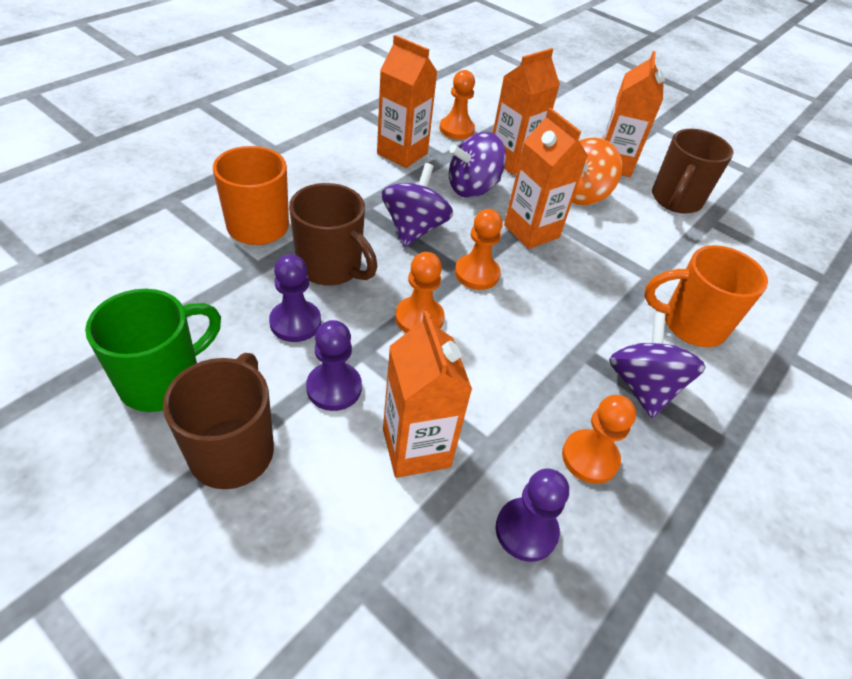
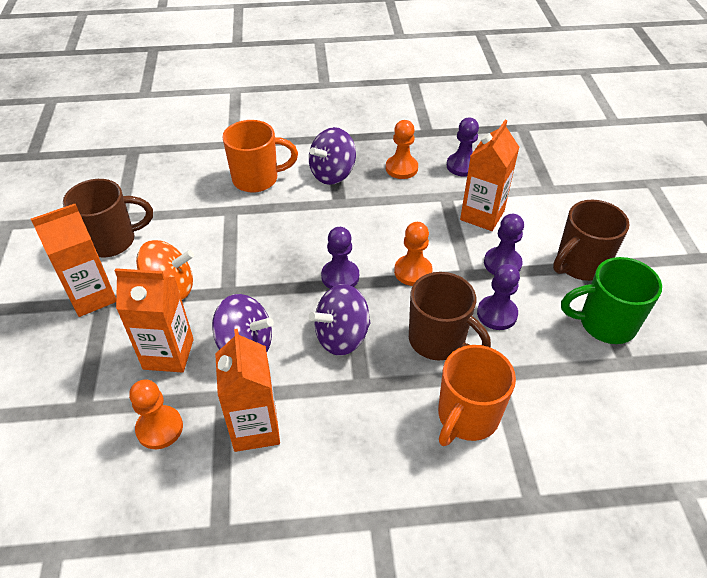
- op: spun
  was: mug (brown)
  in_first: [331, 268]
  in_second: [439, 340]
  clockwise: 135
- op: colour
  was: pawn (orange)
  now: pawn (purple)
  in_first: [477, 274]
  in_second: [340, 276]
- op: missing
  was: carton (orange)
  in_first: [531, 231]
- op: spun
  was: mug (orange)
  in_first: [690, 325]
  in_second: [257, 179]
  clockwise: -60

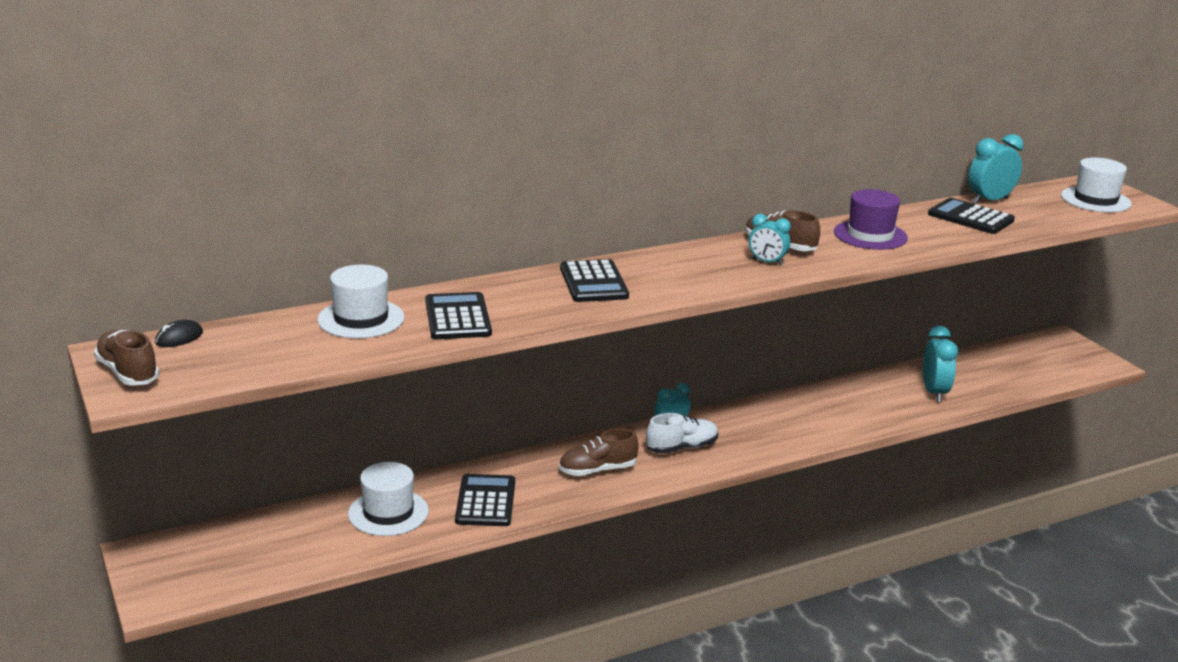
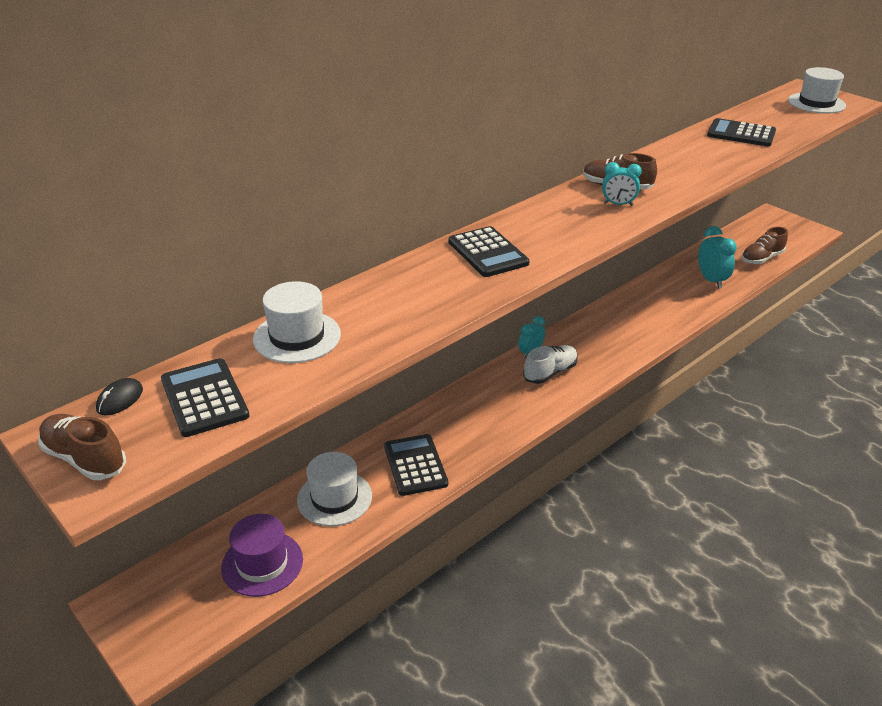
- op: relocated
  was: calculator (black)
  in_first: [457, 317]
  in_second: [204, 398]
- op: relocated
  was: shoe (brown)
  in_first: [597, 470]
  in_second: [761, 258]
- op: relocated
  was: hat (purple)
  in_first: [870, 235]
  in_second: [262, 563]
- op: missing
  was: clock (turquoise)
  in_first: [989, 201]

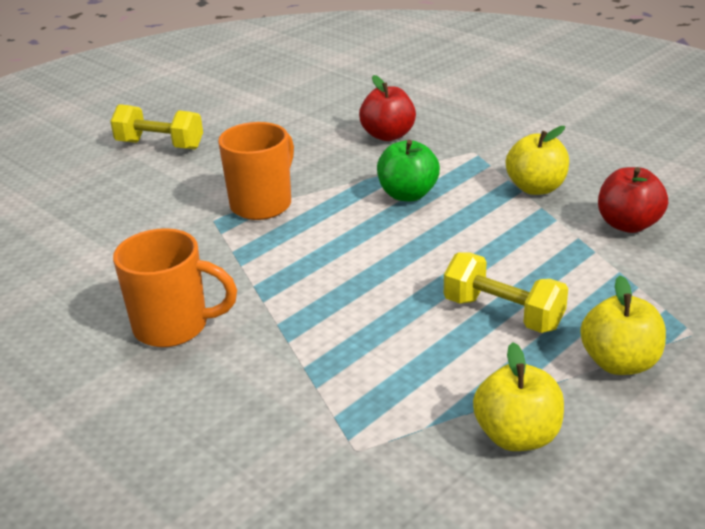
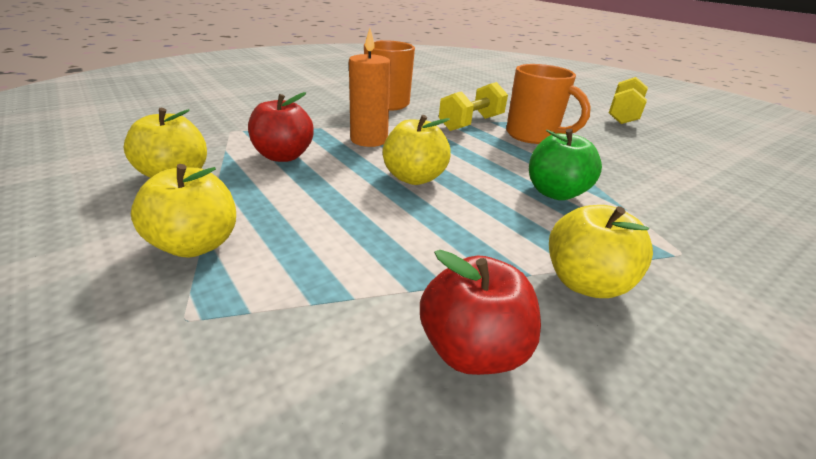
- op: relocated
  was: apple (red)
  in_first: [388, 135]
  in_second: [283, 156]
- op: relocated
  was: dumbbell (yellow)
  in_first: [503, 314]
  in_second: [471, 123]
- op: appeared
  now: candle (orange)
  in_second: [369, 140]
- op: appeared
  now: apple (yellow)
  in_second: [414, 178]

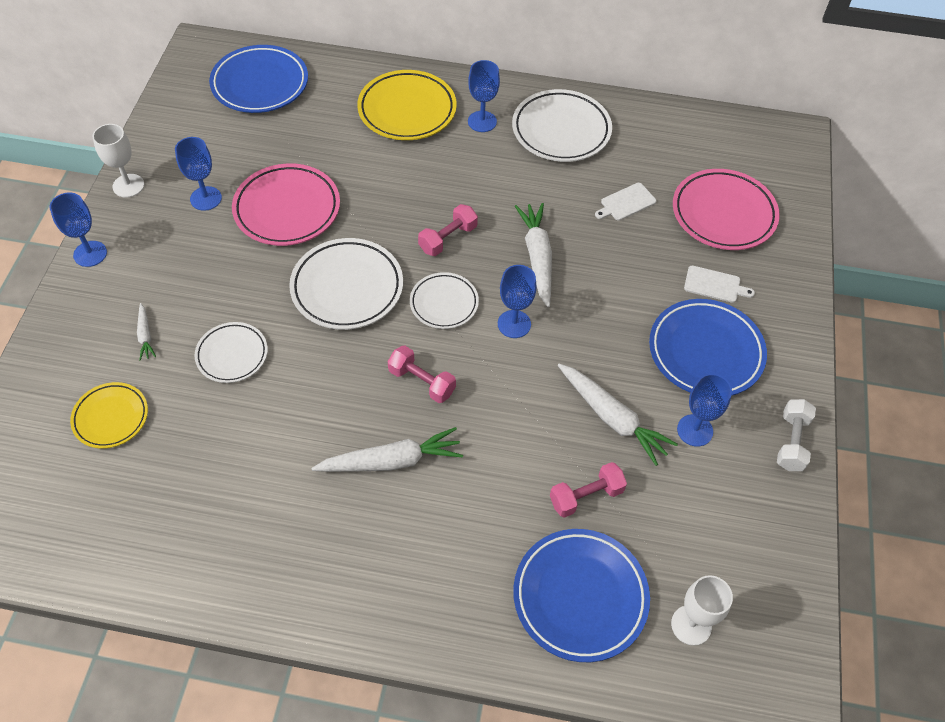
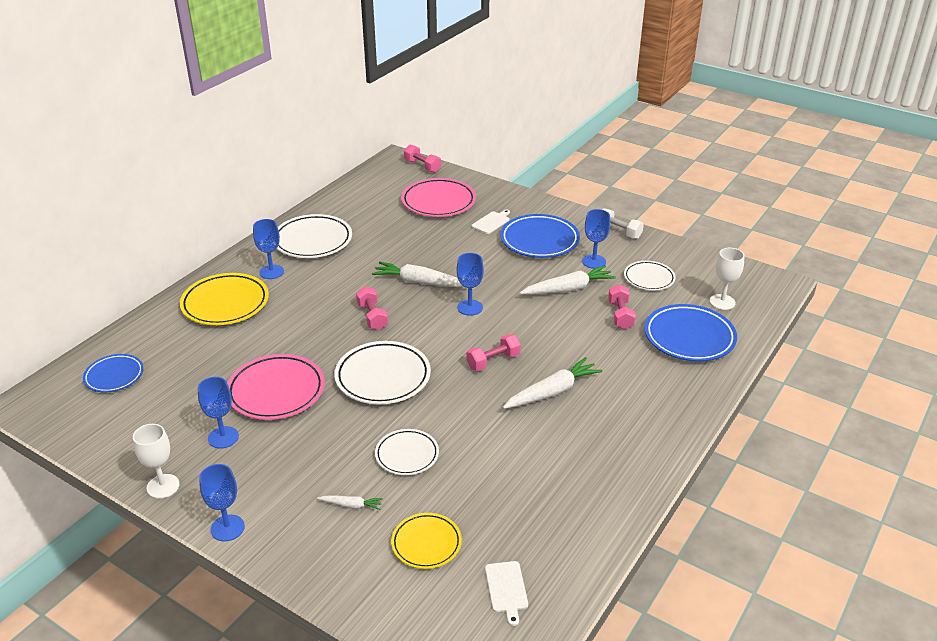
- op: size
  was: plate (blue)
  in_first: [260, 84]
  in_second: [114, 376]
  ratio: 0.61
- op: spun
  was: carrot (white)
  in_first: [391, 461]
  in_second: [552, 392]
  clockwise: 45
- op: relocated
  was: plate (white)
  in_first: [444, 303]
  in_second: [649, 278]
- op: relocated
  was: cutting board (white)
  in_first: [626, 203]
  in_second: [506, 589]
- op: appeared
  now: dumbbell (pink)
  in_second: [422, 166]

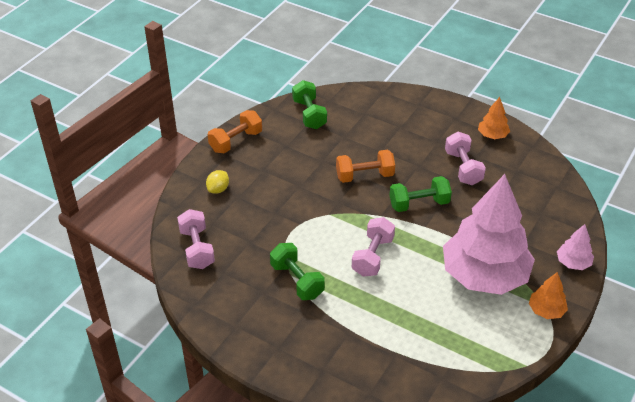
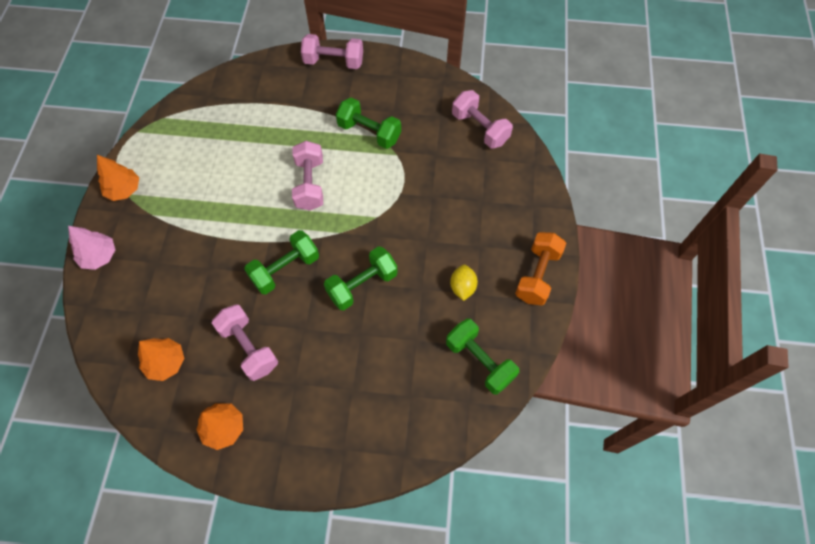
- op: relocated
  was: lemon (yellow)
  in_first: [218, 189]
  in_second: [462, 287]
- op: colour
  was: dumbbell (orange)
  now: dumbbell (green)
  in_first: [364, 176]
  in_second: [362, 285]
- op: missing
  was: tree (pink)
  in_first: [484, 275]
- op: appeared
  now: tree (orange)
  in_second: [166, 362]
- op: appeared
  now: dumbbell (pink)
  in_second: [334, 62]

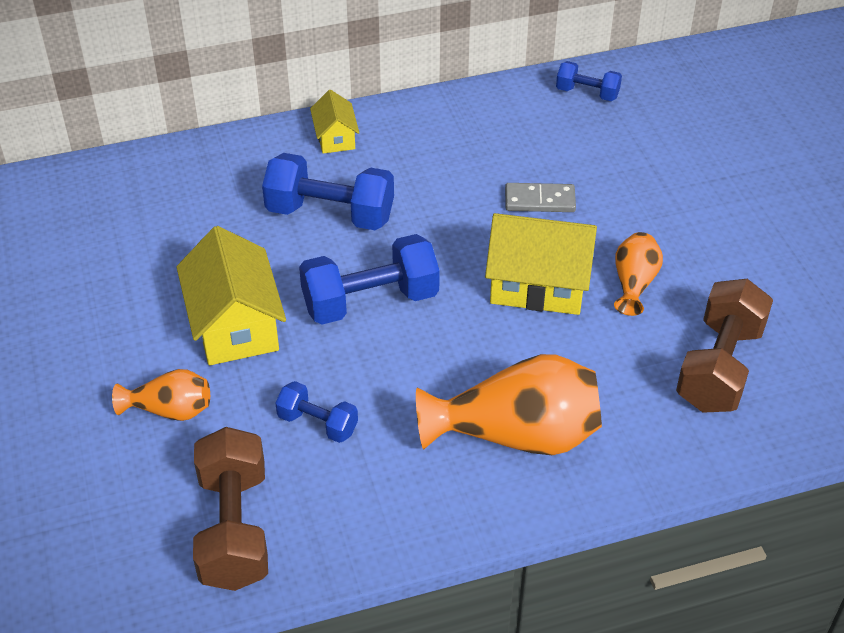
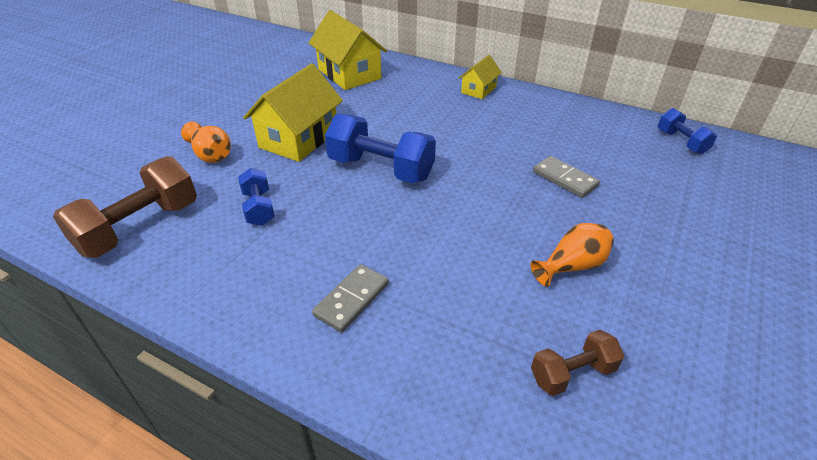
- op: missing
  was: dumbbell (blue)
  in_first: [330, 214]
- op: exchanged
  was: vase (orange)
  now: domino (grey)
  in_first: [517, 435]
  in_second: [351, 299]
- op: relocated
  was: house (yellow)
  in_first: [538, 285]
  in_second: [349, 74]
- op: size
  was: dumbbell (brown)
  in_first: [719, 367]
  in_second: [572, 373]
  ratio: 0.55

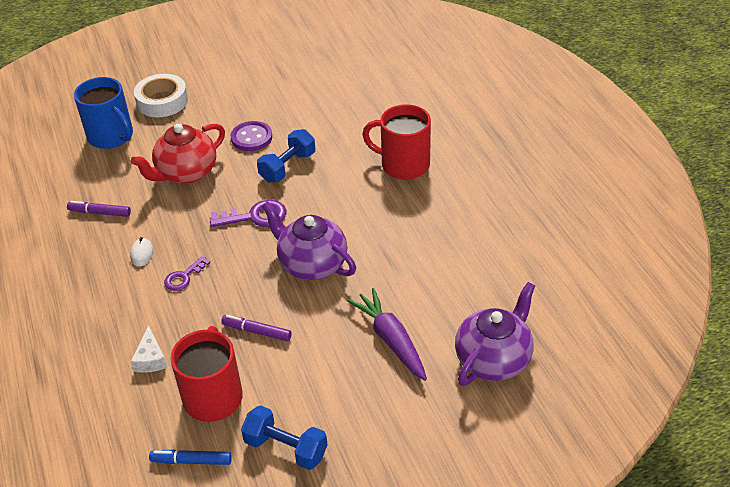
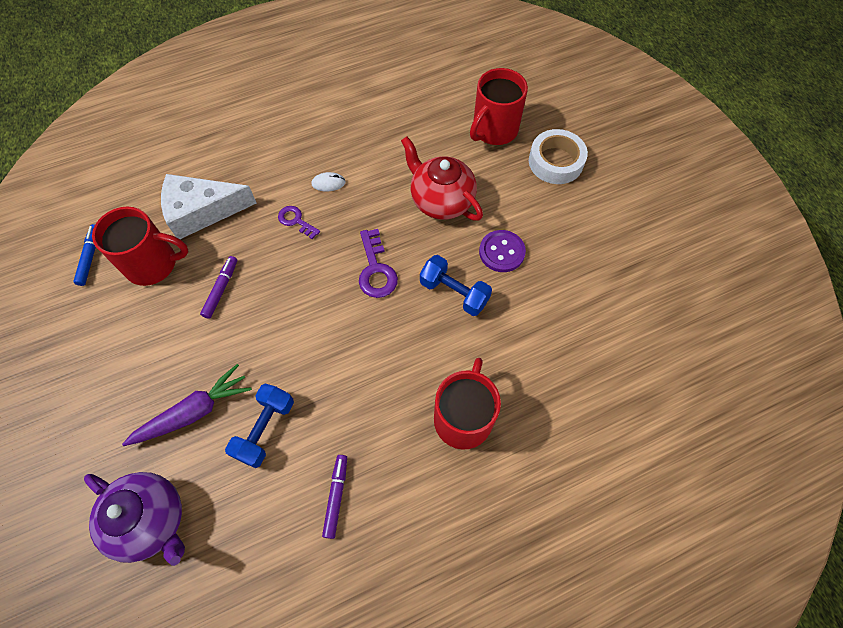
- op: relocated
  was: marker (purple)
  in_first: [100, 213]
  in_second: [336, 496]
- op: colour
  was: mug (blue)
  now: mug (red)
  in_first: [111, 136]
  in_second: [494, 130]
- op: size
  was: cheese (white)
  in_first: [150, 358]
  in_second: [202, 211]
  ratio: 2.07
- op: relocated
  was: dumbbell (blue)
  in_first: [286, 448]
  in_second: [265, 429]
- op: missing
  was: teapot (purple)
  in_first: [312, 264]

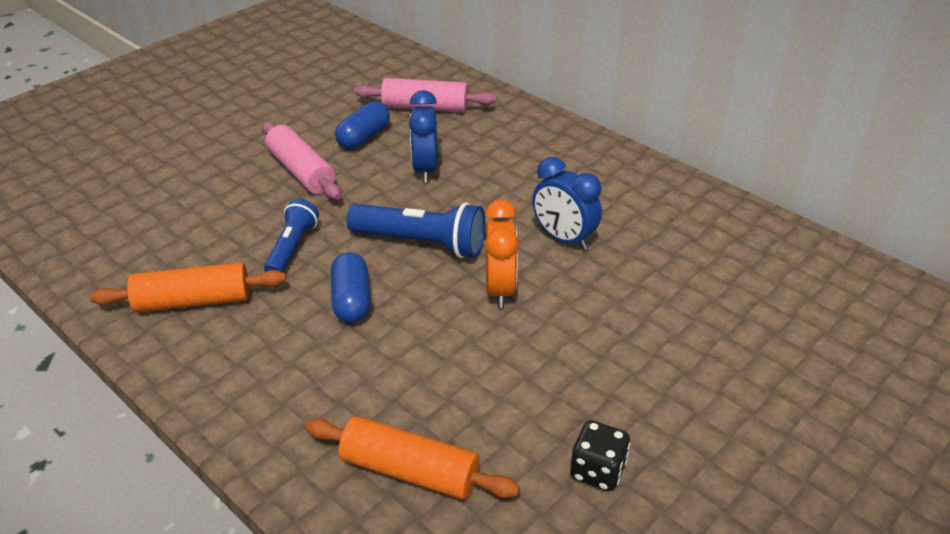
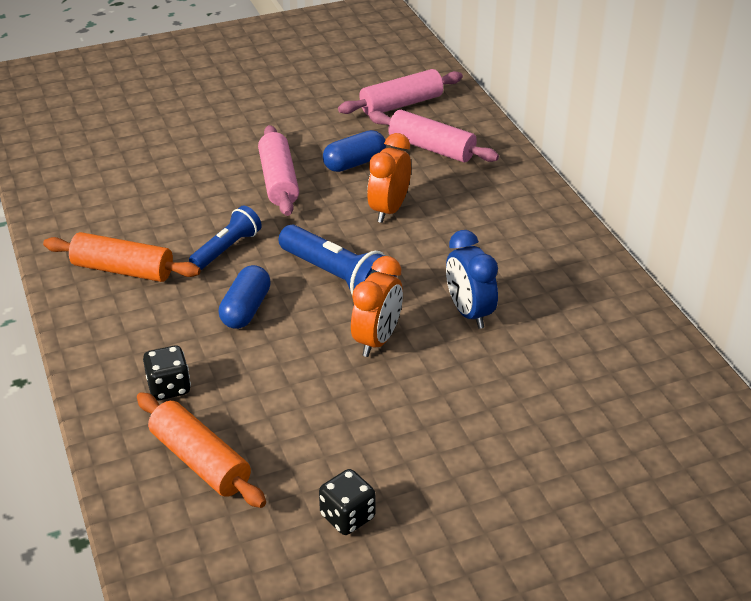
- op: colour
  was: clock (blue)
  now: clock (orange)
  in_first: [425, 169]
  in_second: [389, 210]
- op: appeared
  now: dice (black)
  in_second: [169, 387]
- op: appeared
  now: rolling pin (pink)
  in_second: [401, 104]

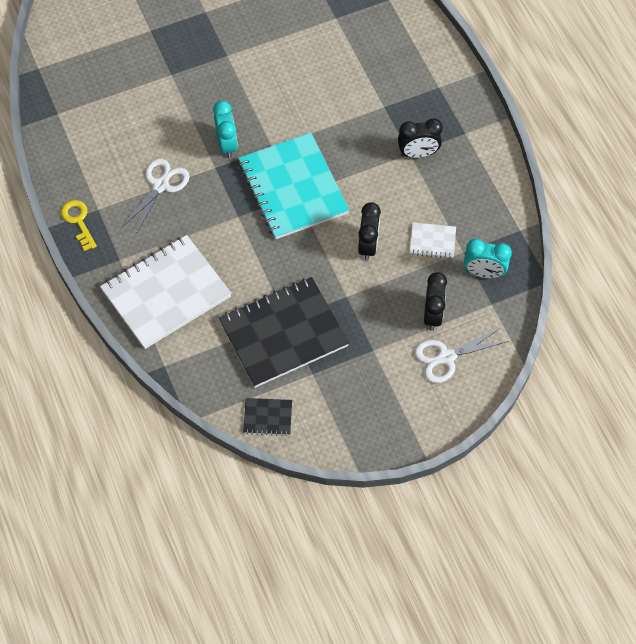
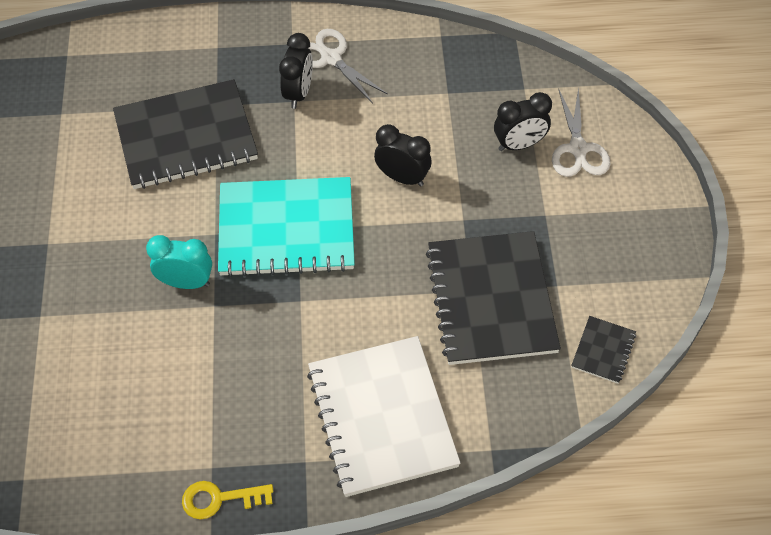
- op: relocated
  was: scissors (white)
  in_first: [160, 185]
  in_second: [331, 58]
- op: missing
  was: notebook (white)
  in_first: [432, 241]
- op: spun
  was: clock (black)
  in_first: [433, 315]
  in_second: [519, 144]
  clockwise: 135
- op: missing
  was: clock (turquoise)
  in_first: [484, 273]
- op: appeared
  now: notebook (black)
  in_second: [186, 137]

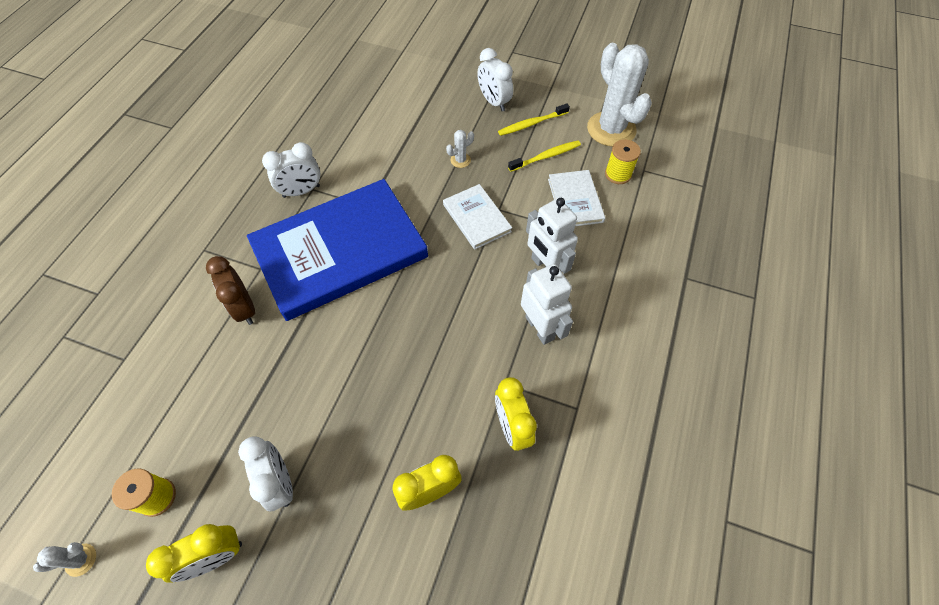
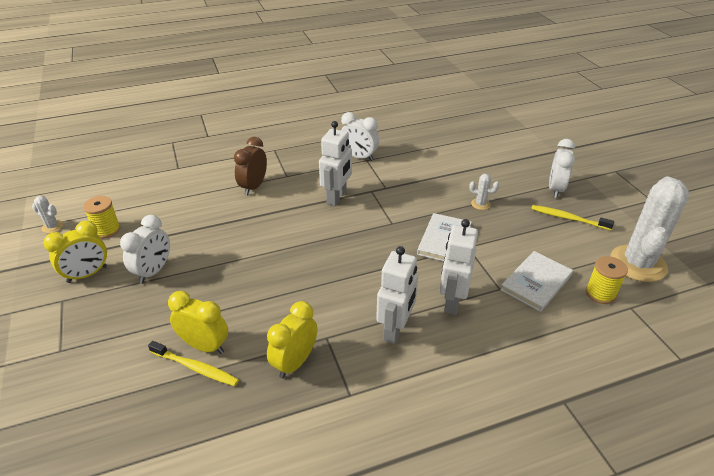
- op: spun
  was: clock (yellow)
  in_first: [216, 557]
  in_second: [87, 274]
  clockwise: -60
- op: exchanged
  was: book (blue)
  now: robot (white)
  in_first: [340, 251]
  in_second: [337, 197]
- op: relocated
  was: toothbrush (yellow)
  in_first: [546, 157]
  in_second: [195, 367]

